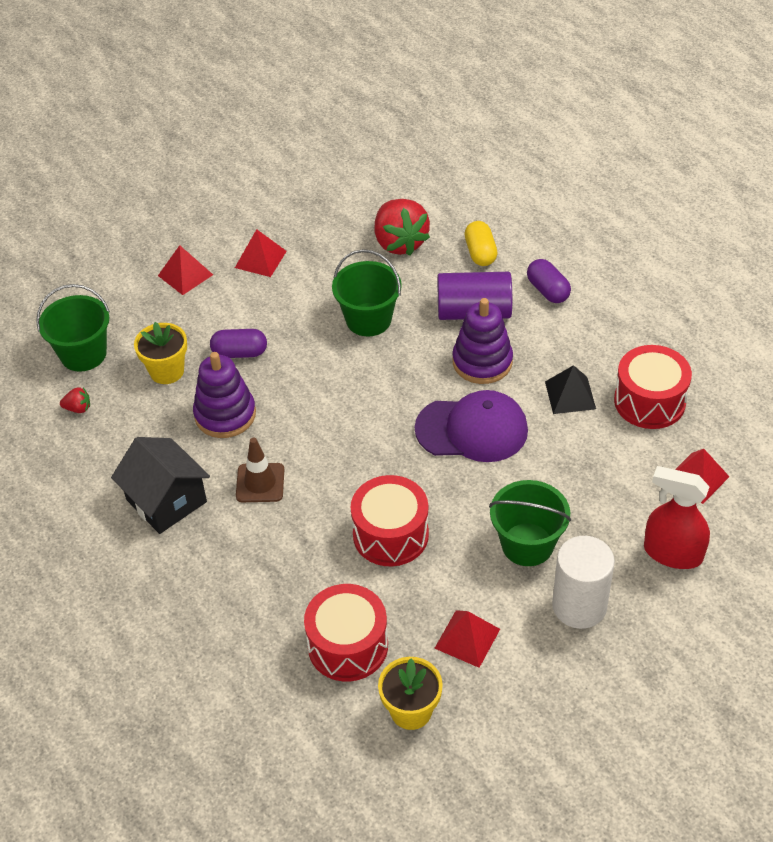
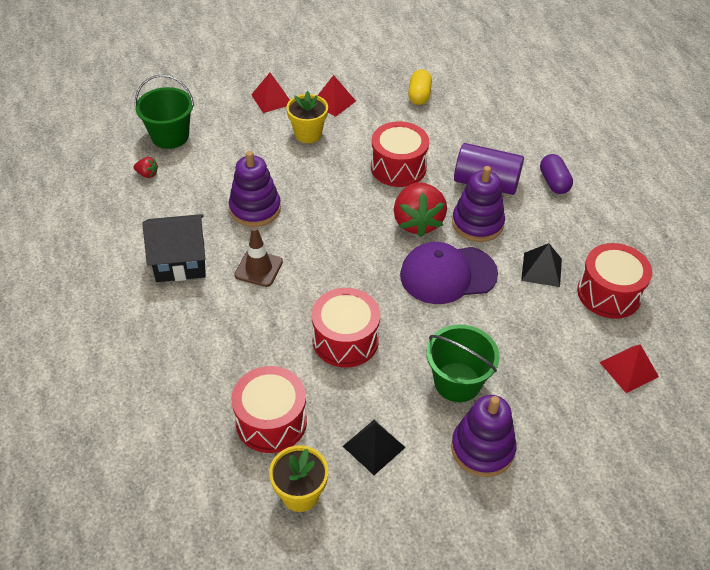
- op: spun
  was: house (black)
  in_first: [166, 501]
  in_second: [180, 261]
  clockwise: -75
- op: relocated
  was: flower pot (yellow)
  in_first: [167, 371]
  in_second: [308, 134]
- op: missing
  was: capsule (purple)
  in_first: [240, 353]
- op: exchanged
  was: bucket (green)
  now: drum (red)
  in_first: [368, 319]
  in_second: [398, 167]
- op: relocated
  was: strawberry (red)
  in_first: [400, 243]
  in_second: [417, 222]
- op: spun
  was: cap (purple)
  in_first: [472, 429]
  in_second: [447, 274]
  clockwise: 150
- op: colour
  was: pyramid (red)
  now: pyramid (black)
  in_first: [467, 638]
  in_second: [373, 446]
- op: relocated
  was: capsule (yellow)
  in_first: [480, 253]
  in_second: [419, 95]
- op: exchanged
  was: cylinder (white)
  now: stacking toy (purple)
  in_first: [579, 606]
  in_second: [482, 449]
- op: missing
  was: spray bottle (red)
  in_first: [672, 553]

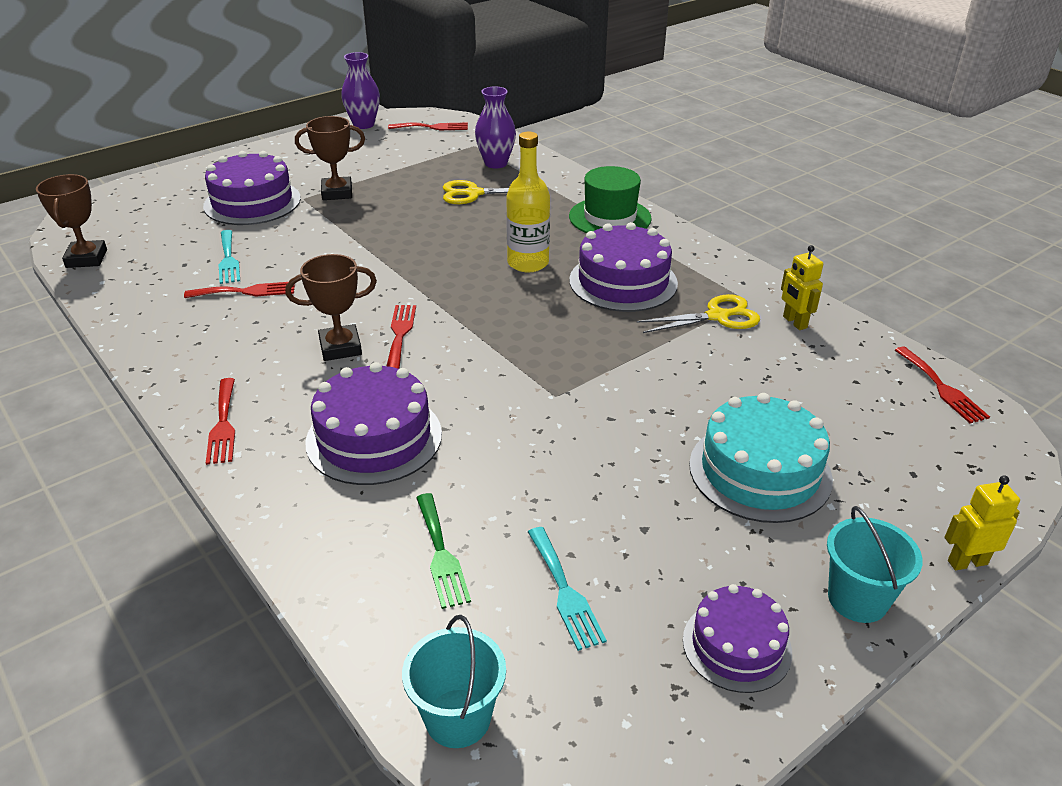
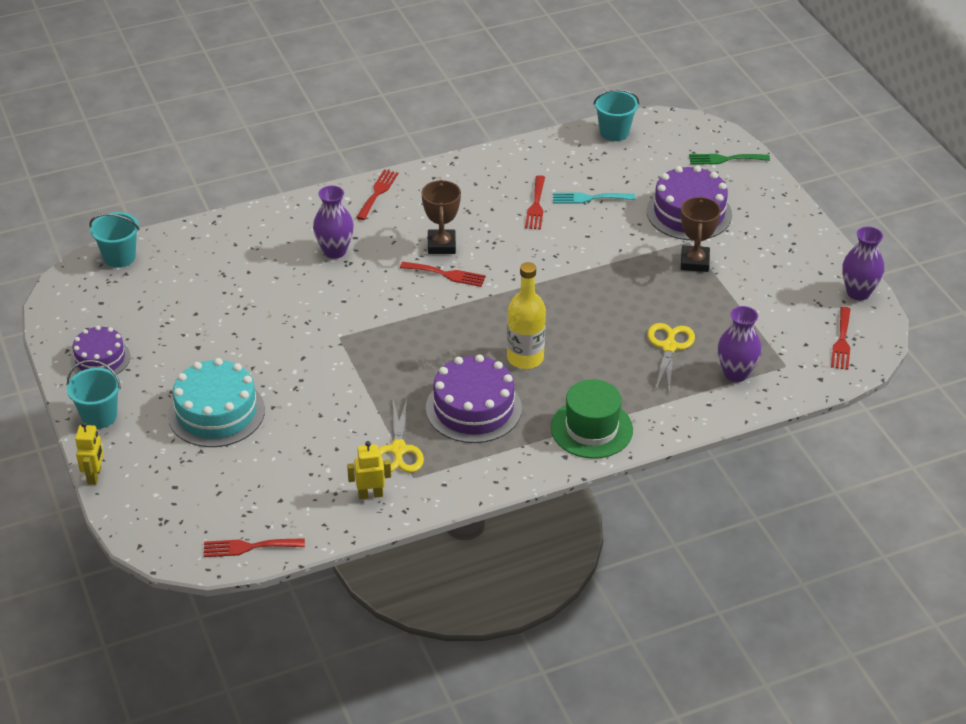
- op: exchanged
  was: trophy (brown)
  now: bucket (turquoise)
  in_first: [86, 258]
  in_second: [614, 132]
- op: spun
  was: fork (red)
  in_first: [223, 424]
  in_second: [377, 193]
  clockwise: 105
- op: exchanged
  was: cake (purple)
  now: vase (purple)
  in_first: [374, 438]
  in_second: [335, 251]
- op: relocated
  was: fork (green)
  in_first: [441, 554]
  in_second: [725, 159]
- op: missing
  was: fork (turquoise)
  in_first: [565, 592]

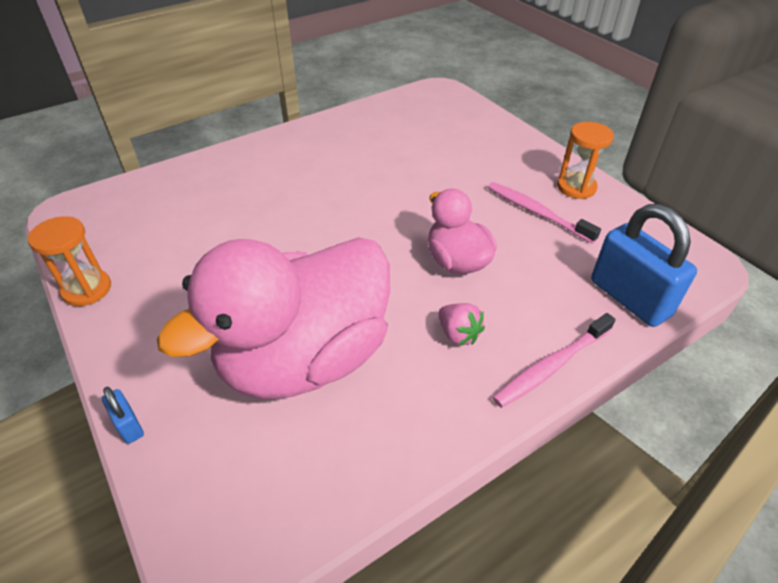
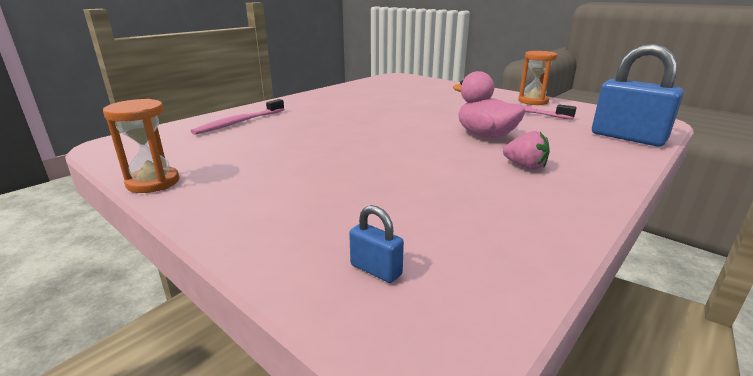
- op: relocated
  was: padlock (blue)
  in_first: [129, 425]
  in_second: [376, 270]
- op: missing
  was: duck (pink)
  in_first: [305, 358]
- op: relocated
  was: toothbrush (pink)
  in_first: [551, 366]
  in_second: [239, 122]

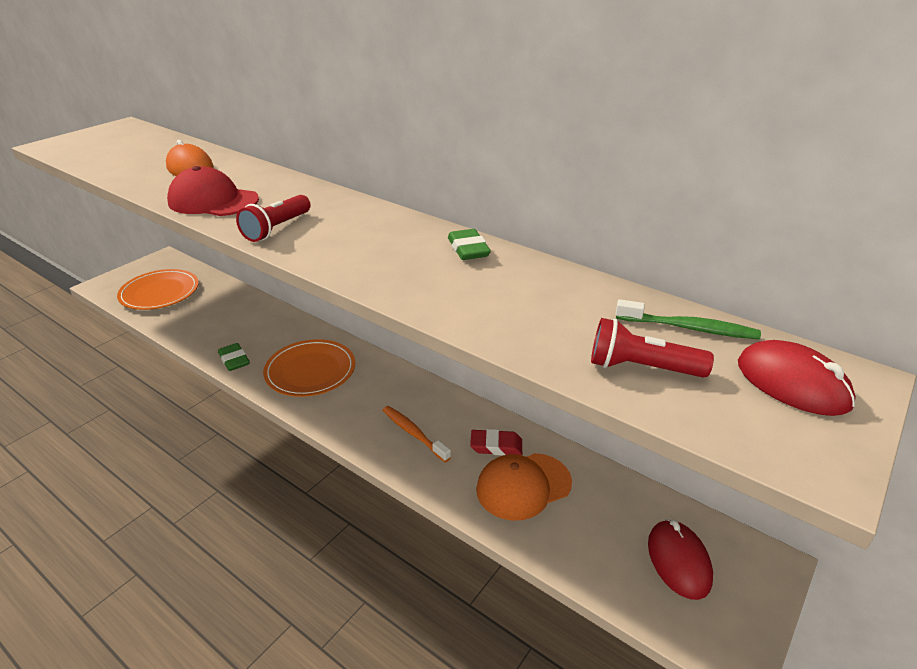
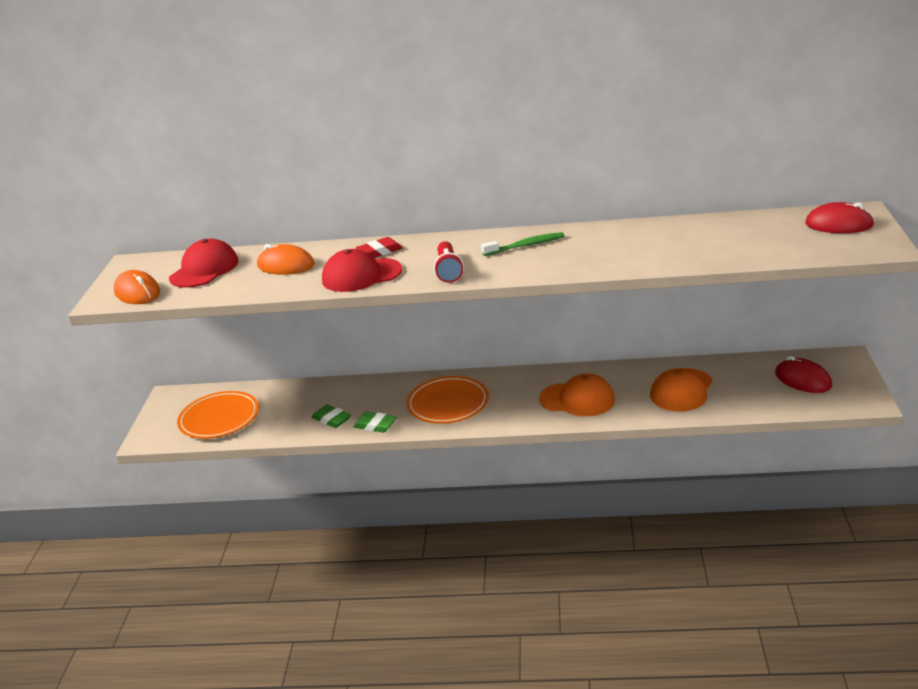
- op: exchanged
  was: toothbrush (orange)
  now: cap (orange)
  in_first: [413, 433]
  in_second: [577, 399]
- op: relocated
  was: eraser (green)
  in_first: [468, 249]
  in_second: [331, 419]
- op: relocated
  was: eraser (red)
  in_first: [496, 446]
  in_second: [379, 251]
- op: missing
  was: flashlight (red)
  in_first: [641, 368]
- op: relocated
  was: toothbrush (green)
  in_first: [689, 328]
  in_second: [525, 246]
- op: appeared
  now: mouse (orange)
  in_second: [137, 292]
- op: appeared
  now: cap (red)
  in_second: [204, 269]

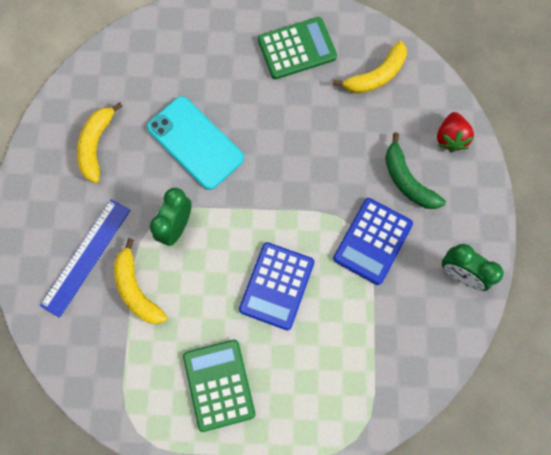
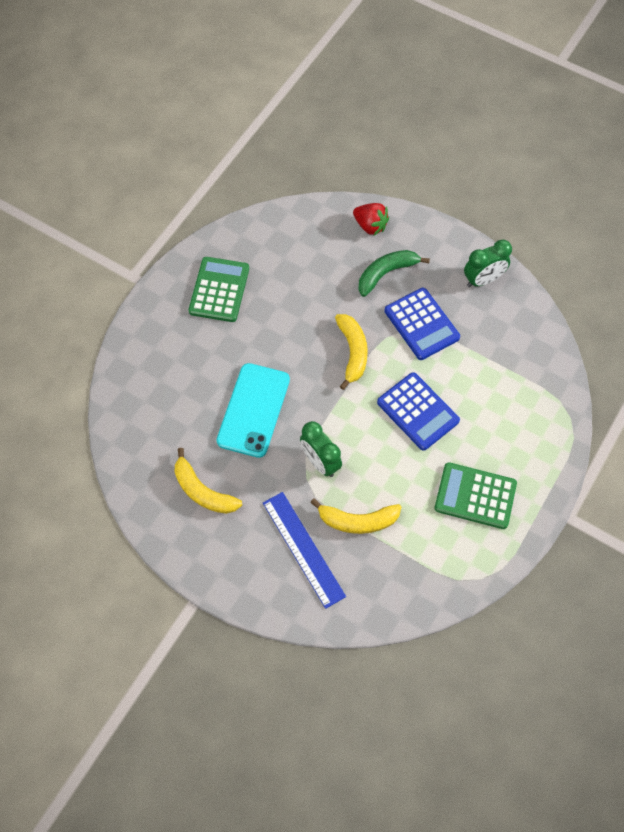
- op: spun
  was: phone (turquoise)
  in_first: [195, 143]
  in_second: [253, 410]
  clockwise: -60
- op: relocated
  was: banana (yellow)
  in_first: [376, 76]
  in_second: [352, 352]
- op: spun
  was: banana (green)
  in_first: [407, 180]
  in_second: [386, 273]
  clockwise: 150

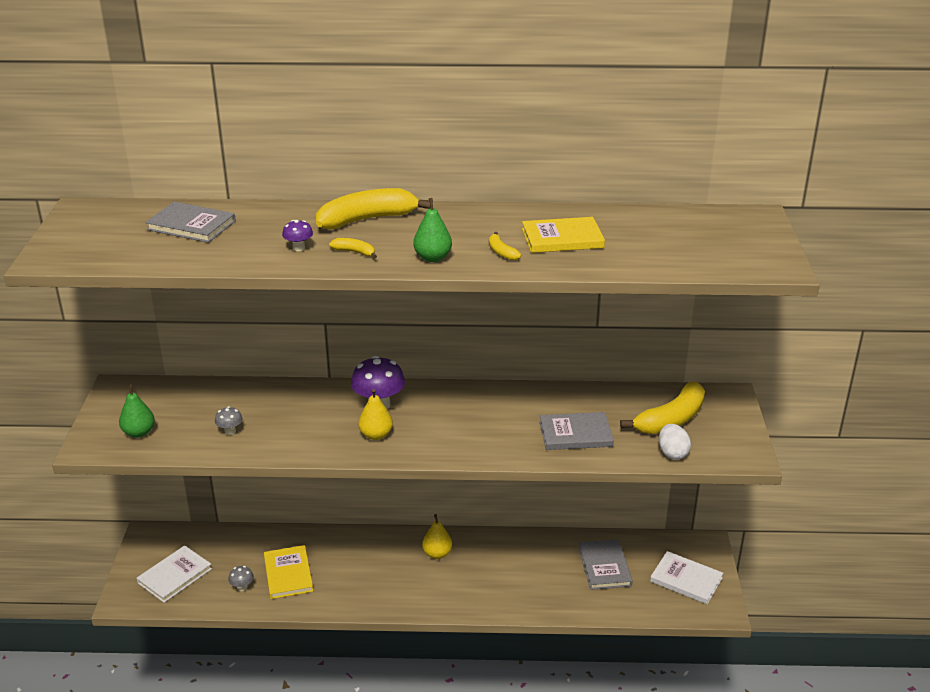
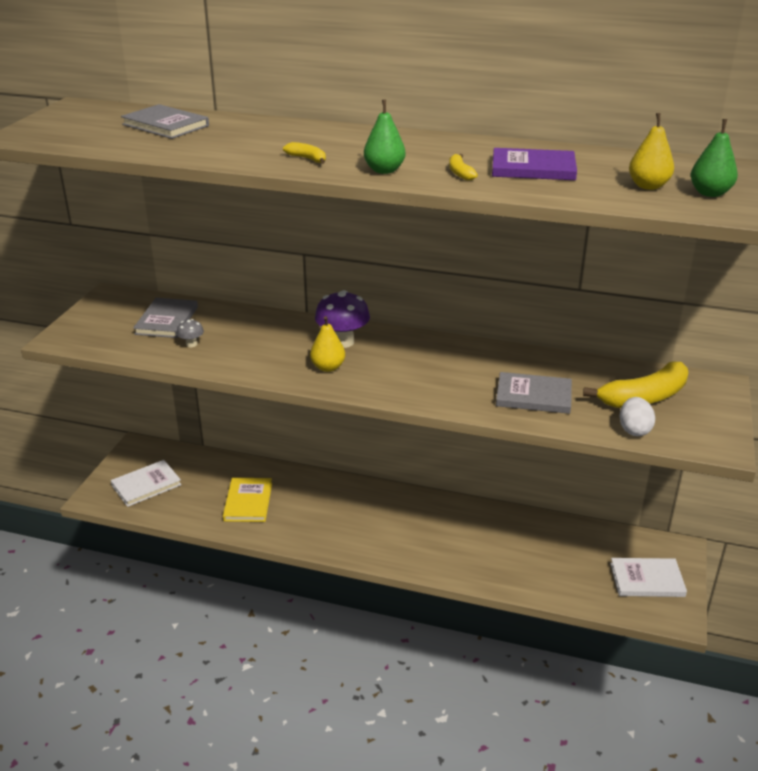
- op: relocated
  was: pear (green)
  in_first: [139, 432]
  in_second: [710, 193]
- op: missing
  was: mushroom (grey)
  in_first: [242, 587]
- op: missing
  was: mushroom (purple)
  in_first: [298, 248]
- op: missing
  was: banana (yellow)
  in_first: [367, 219]
- op: relocated
  was: pear (yellow)
  in_first: [437, 554]
  in_second: [648, 186]
- op: colour
  was: book (yellow)
  now: book (purple)
  in_first: [562, 238]
  in_second: [533, 168]
- op: relocated
  was: book (grey)
  in_first: [604, 566]
  in_second: [166, 320]
- op: spun
  was: book (white)
  in_first: [686, 580]
  in_second: [647, 580]
  clockwise: -45

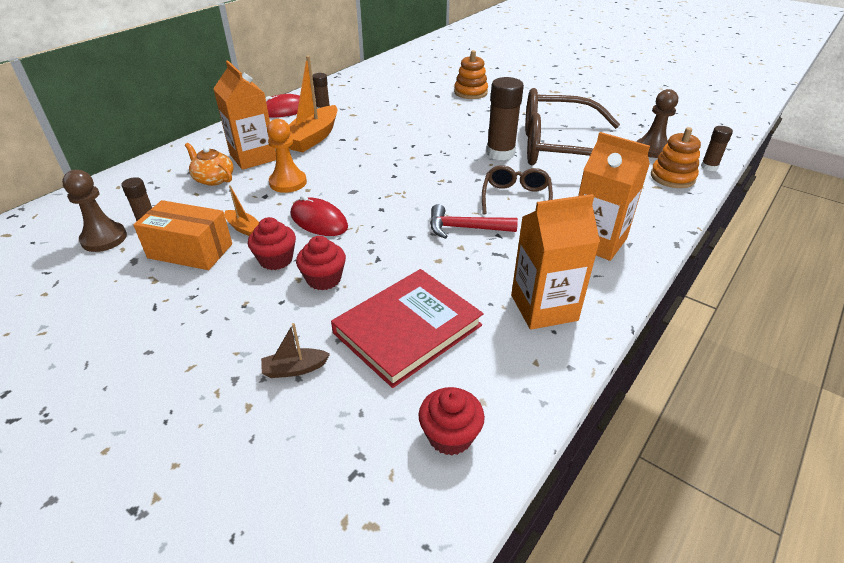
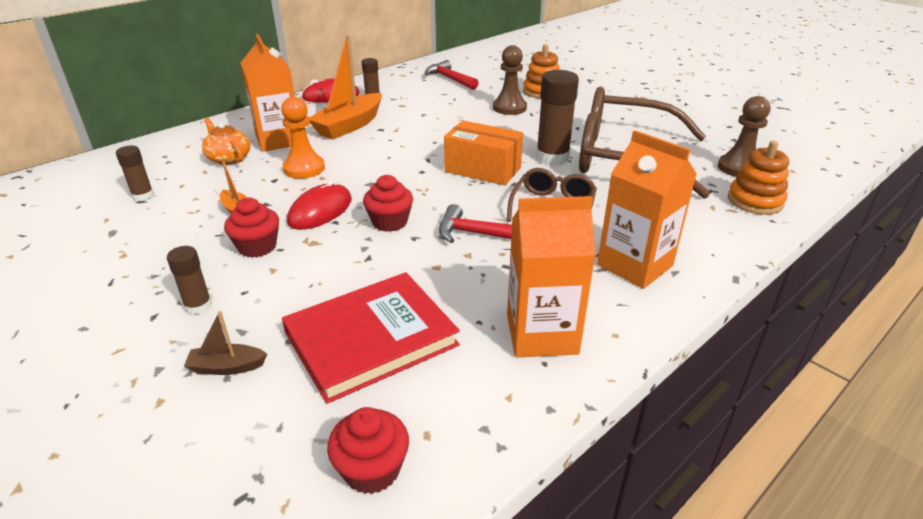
- op: relocated
  was: pawn (brown)
  in_first: [104, 239]
  in_second: [509, 108]
- op: relocated
  was: box (orange)
  in_first: [190, 251]
  in_second: [482, 169]
- op: spun
  was: mouse (red)
  in_first: [319, 221]
  in_second: [320, 211]
  clockwise: 75
- op: relocated
  was: cupcake (red)
  in_first: [324, 279]
  in_second: [390, 222]
- op: relocated
  was: glue stick (brown)
  in_first: [709, 167]
  in_second: [198, 306]
- op: appeared
  now: hammer (red)
  in_second: [449, 79]

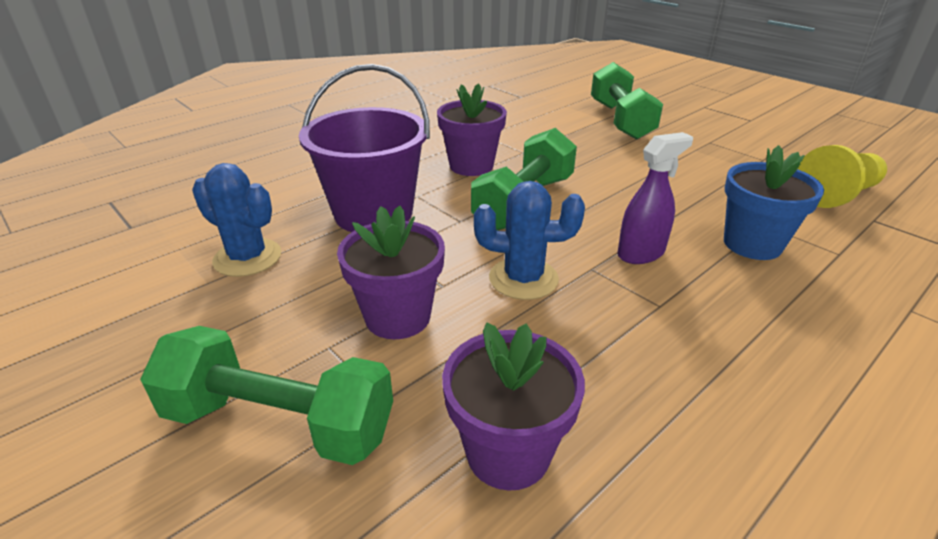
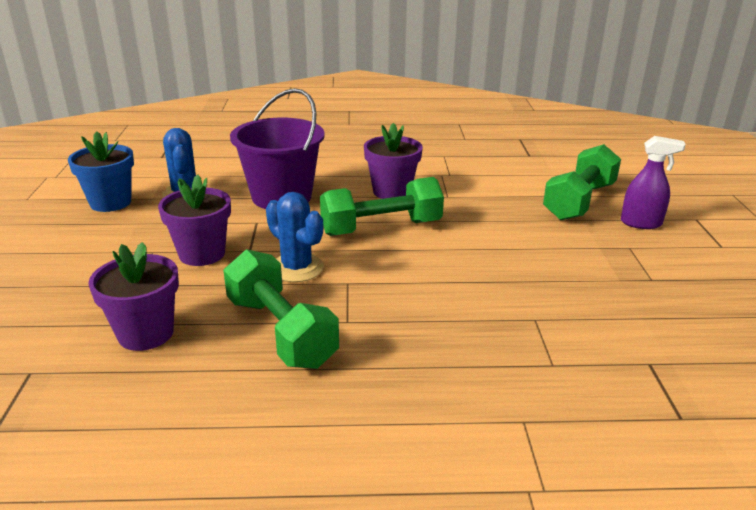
- op: relocated
  was: dumbbell (green)
  in_first: [279, 422]
  in_second: [280, 331]
- op: relocated
  was: spray bottle (purple)
  in_first: [641, 253]
  in_second: [641, 223]
- op: relocated
  was: flower pot (blue)
  in_first: [752, 244]
  in_second: [110, 202]
- op: missing
  was: pawn (yellow)
  in_first: [837, 195]

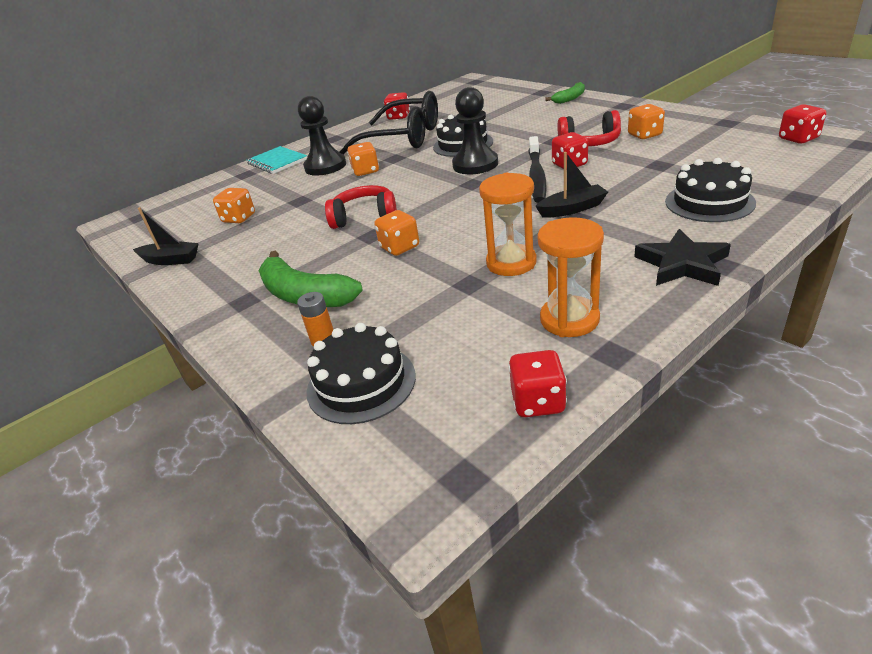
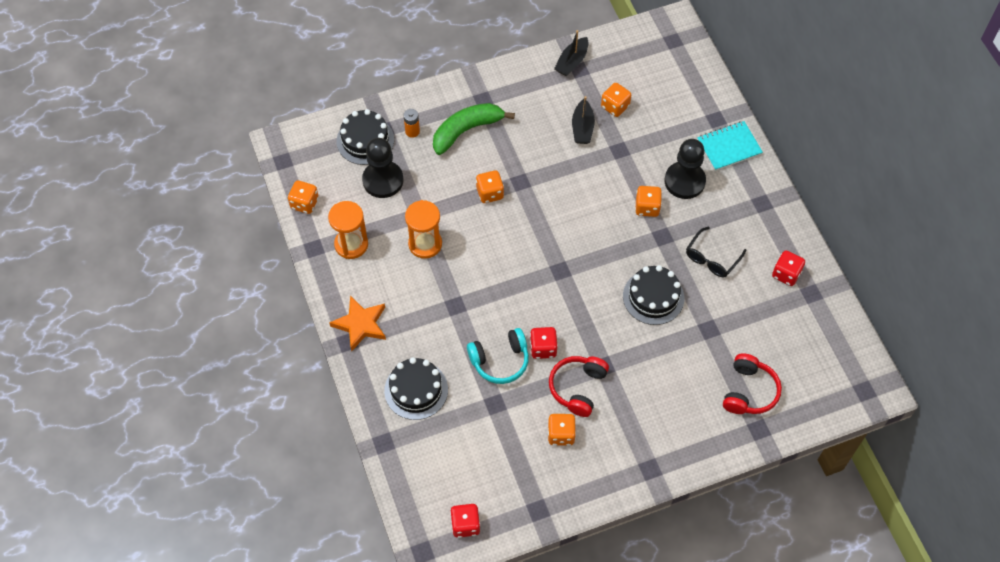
- op: relocated
  was: headphones (red)
  in_first: [365, 217]
  in_second: [749, 391]
- op: size
  was: glasses (black)
  in_first: [403, 138]
  in_second: [712, 258]
  ratio: 0.5
- op: relocated
  was: pawn (black)
  in_first: [475, 164]
  in_second: [383, 180]
- op: colour
  was: dice (red)
  now: dice (orange)
  in_first: [538, 402]
  in_second: [304, 203]
- op: missing
  was: toothbrush (black)
  in_first: [536, 176]
- op: relocated
  was: boat (black)
  in_first: [572, 209]
  in_second: [582, 128]
- op: missing
  was: banana (green)
  in_first: [570, 98]
- op: colour
  was: star (black)
  now: star (orange)
  in_first: [682, 264]
  in_second: [360, 324]
- op: appeared
  now: headphones (turquoise)
  in_second: [500, 360]

